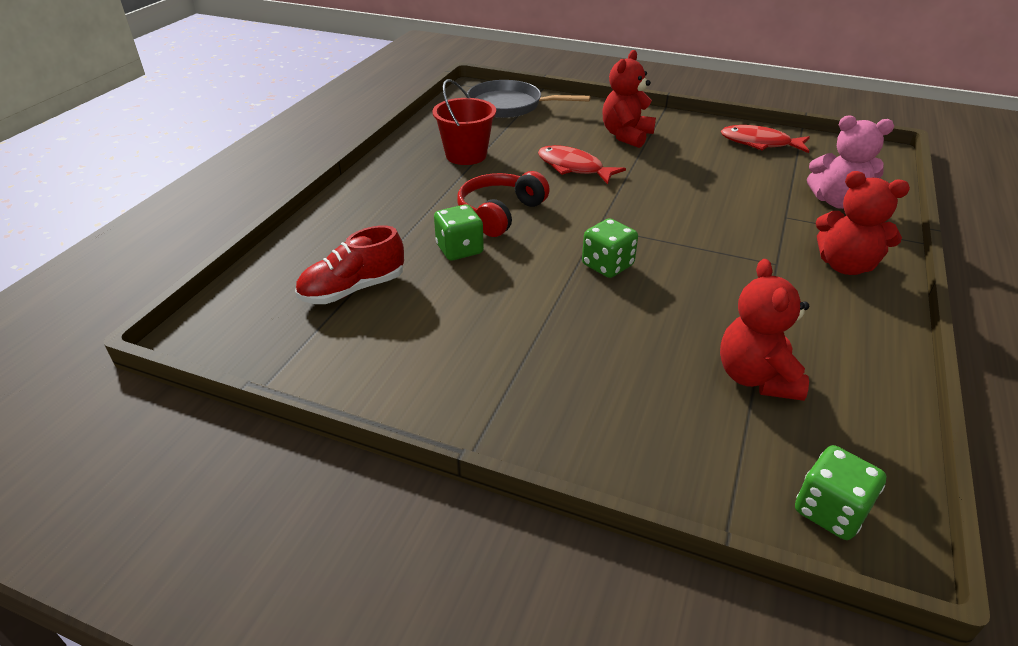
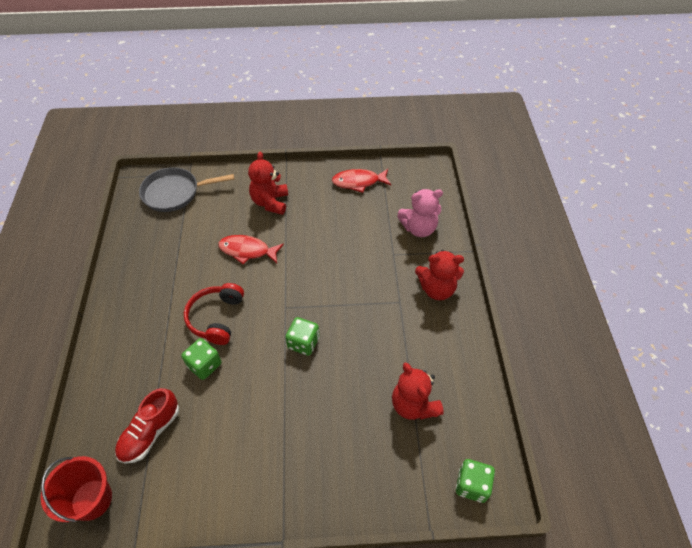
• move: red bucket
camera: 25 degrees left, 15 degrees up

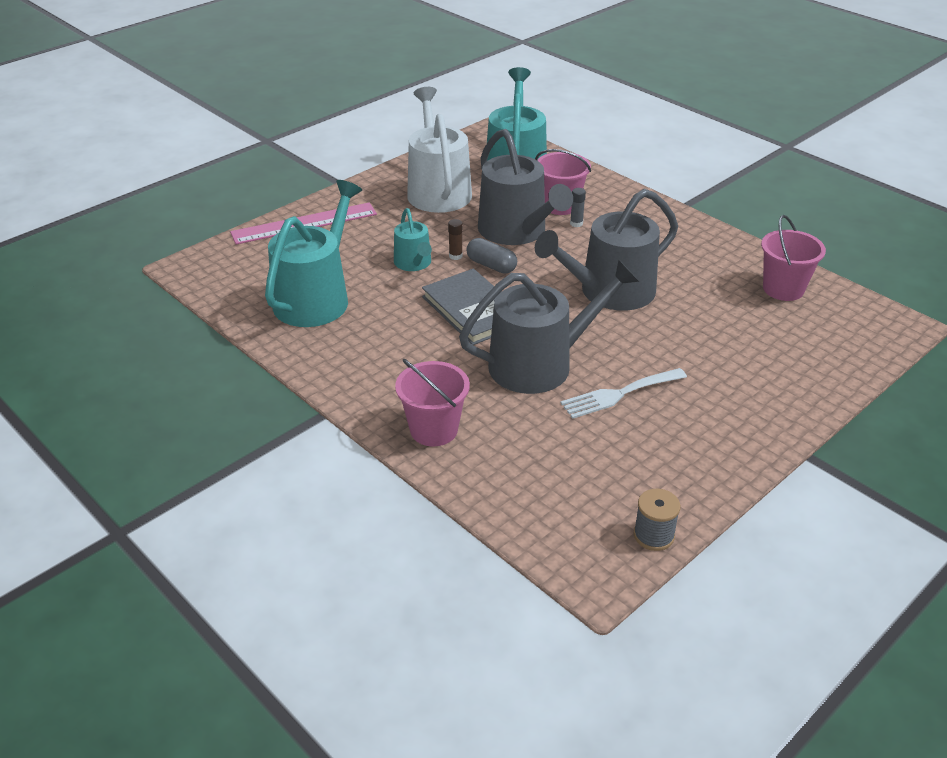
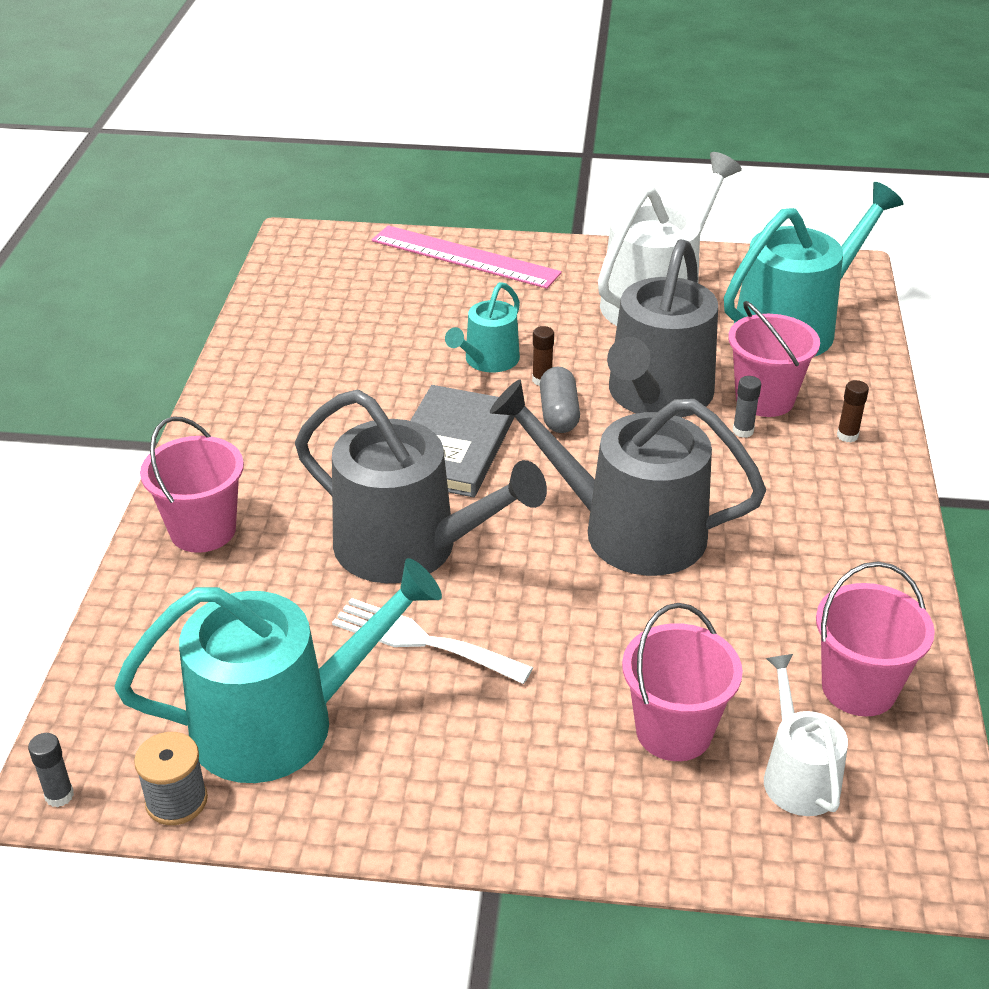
• move: turquoise watering can (1st from left)
• insert: brown glue stick (2nd from left)
• insert: pink bucket (2nd from left)
• insert: white watering can (2nd from left)
• insert: grey glue stick (1st from left)
camera: 50 degrees right, 0 degrees up

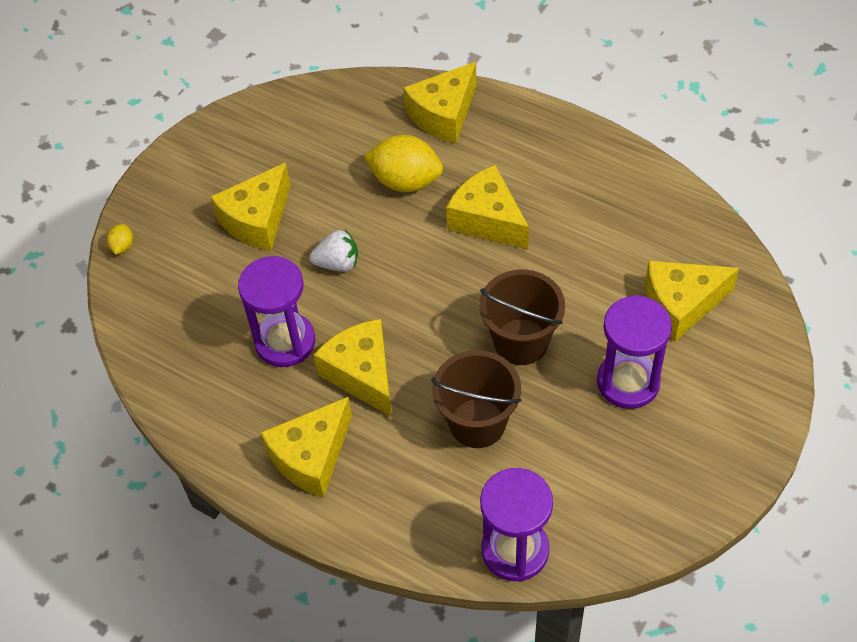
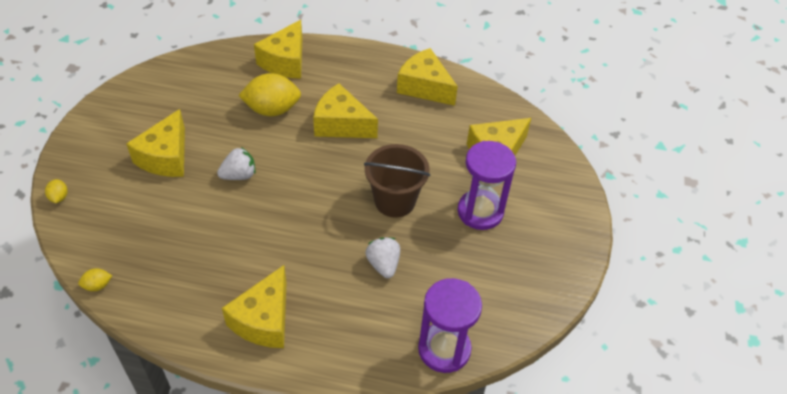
• delete: purple hourglass (1st from left)
• move: yellow cheese (3rd from left in the first image) to yellow cheese (5th from left)
• replace: brown bucket (1st from left) to white strawberry (2nd from left)
• insert: yellow lemon (2nd from left)
camera: 25 degrees left, 5 degrees down

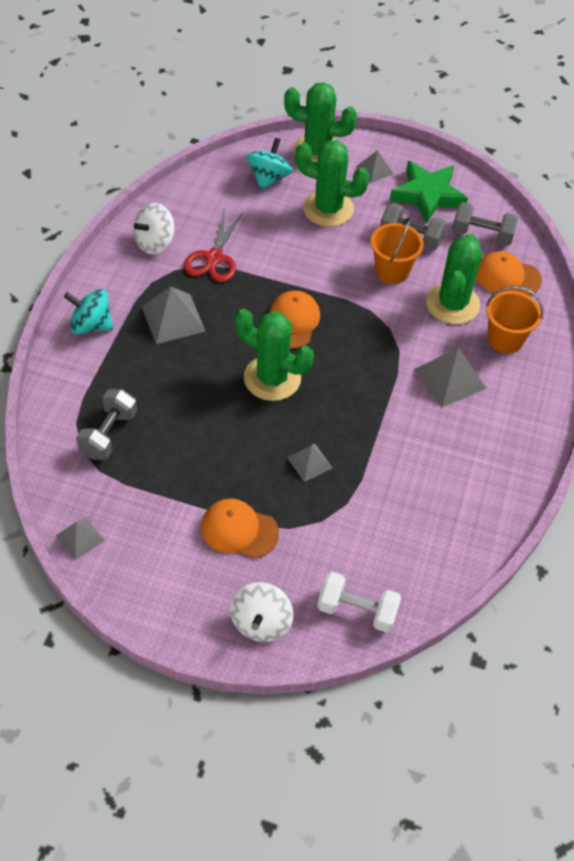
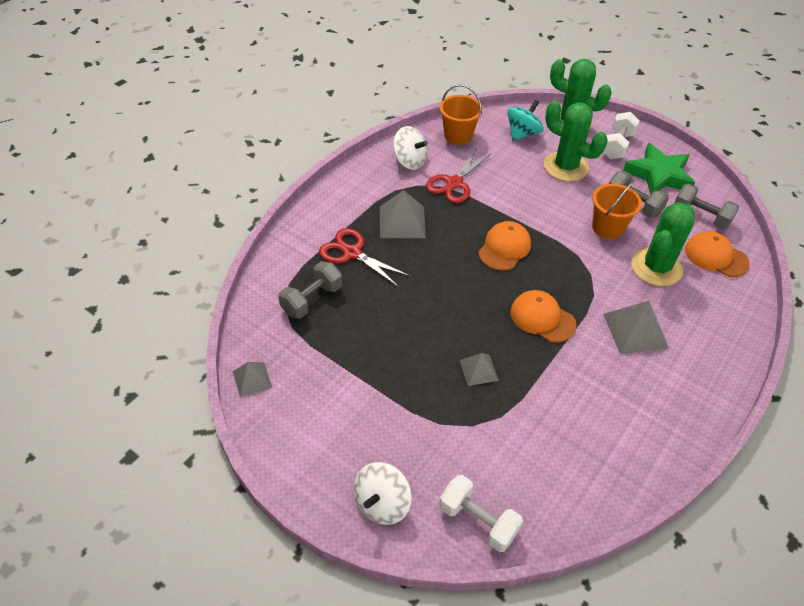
• replace: grey pyramid (4th from left) to white dumbbell (2nd from left)
• rotate: white spinning top (1st from left in the first image) 120 degrees counterclockwise
• move: orange bucket (2nd from left in the first image) to orange bucket (1st from left)
• delete: turquoise spinning top (1st from left)
• delete: green cactus (1st from left)
• move: orange cap (1st from left in the first image) to orange cap (2nd from left)
• insert: red scissors (1st from left)
camera: 20 degrees right, 5 degrees down

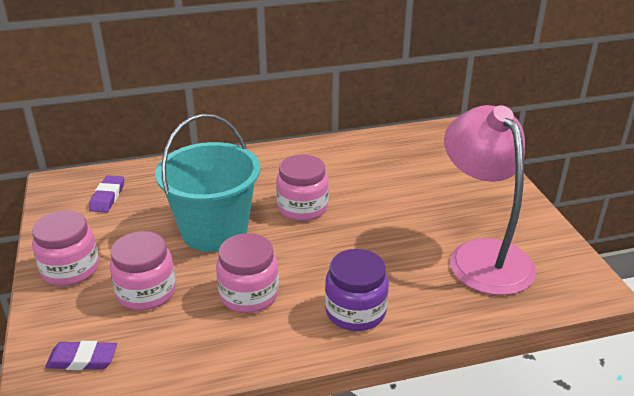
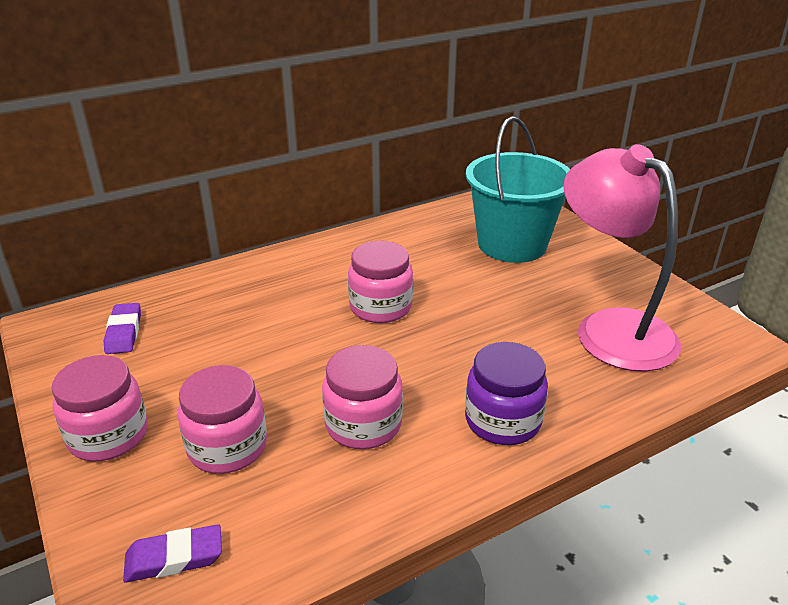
• move: turquoise bucket
camera: 15 degrees left, 0 degrees up

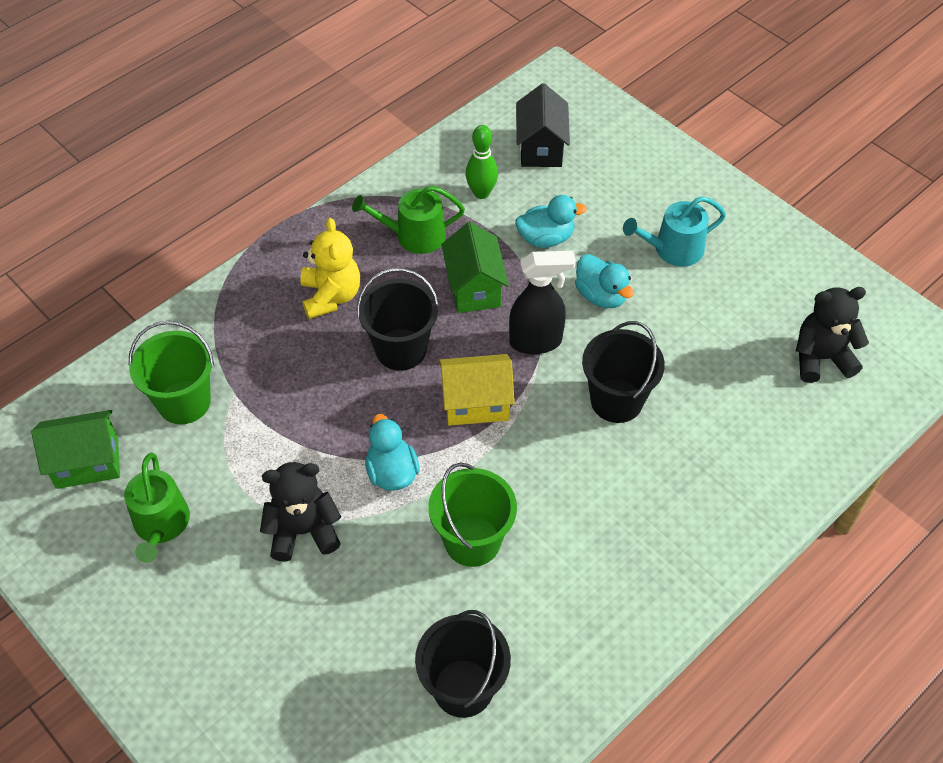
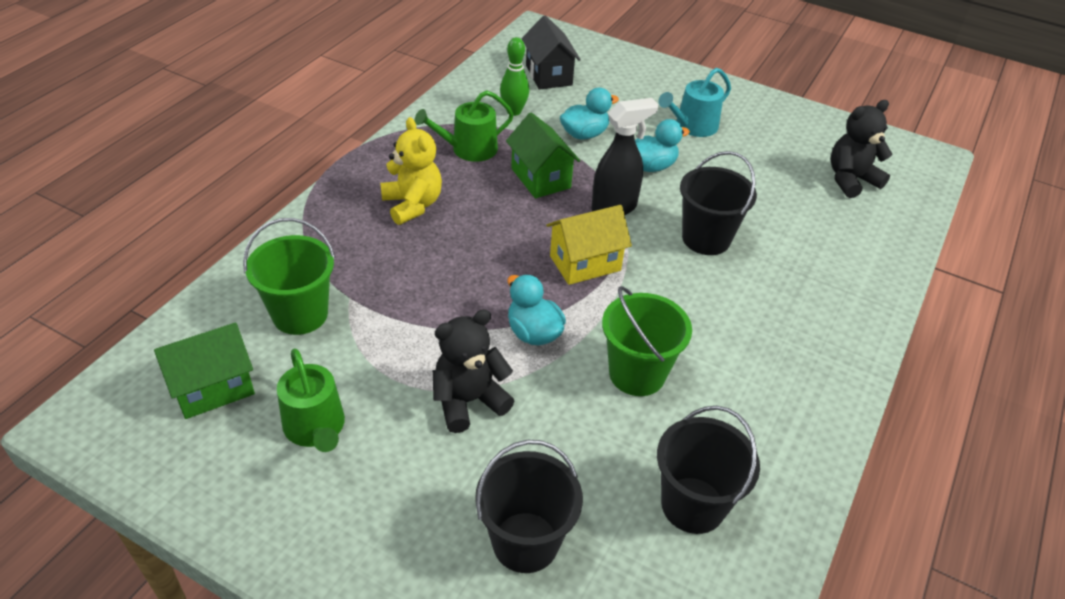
• rotate: turquoise duck (3rd from left) 60 degrees counterclockwise
• move: black bucket (1st from left)
camera: 20 degrees left, 10 degrees down

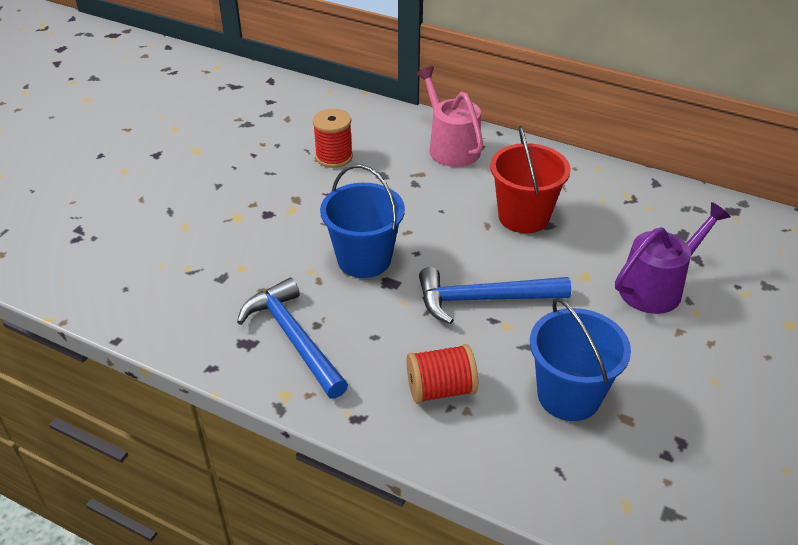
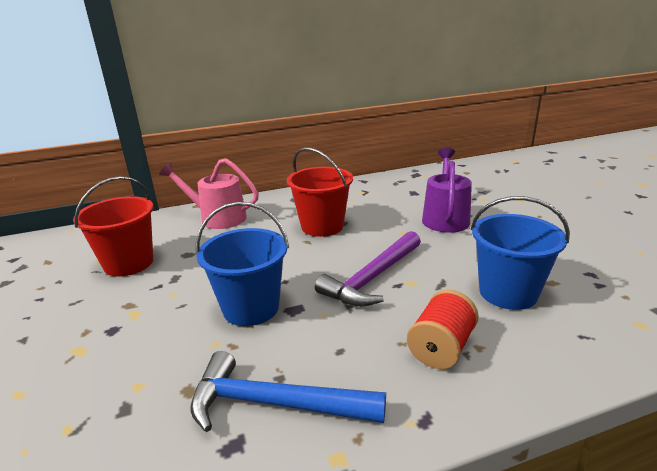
• replace: red spool (1st from left) to red bucket (1st from left)
• recolor: blue hammer (2nd from left) to purple hammer
camera: 45 degrees left, 15 degrees down

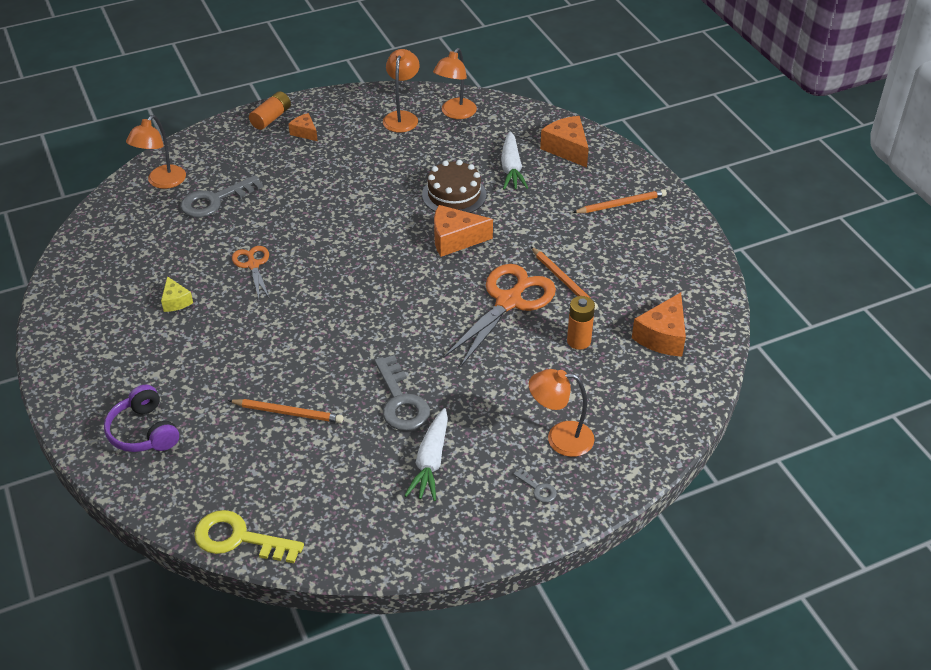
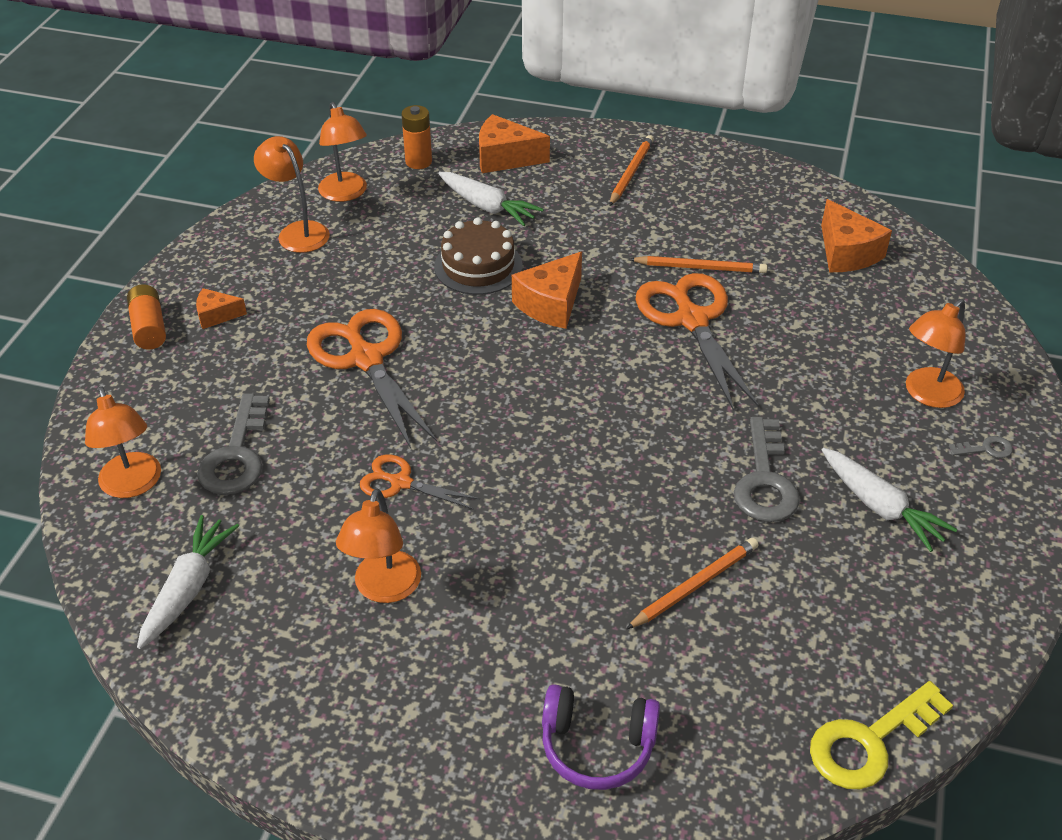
• replace: yellow cheese to orange lamp (4th from left)
• move: orange battery (2nd from left)
• rotate: grey key (2nd from left) 75 degrees clockwise
• insert: orange scissors (1st from left)
• insert: white carrot (1st from left)
camera: 50 degrees left, 0 degrees up

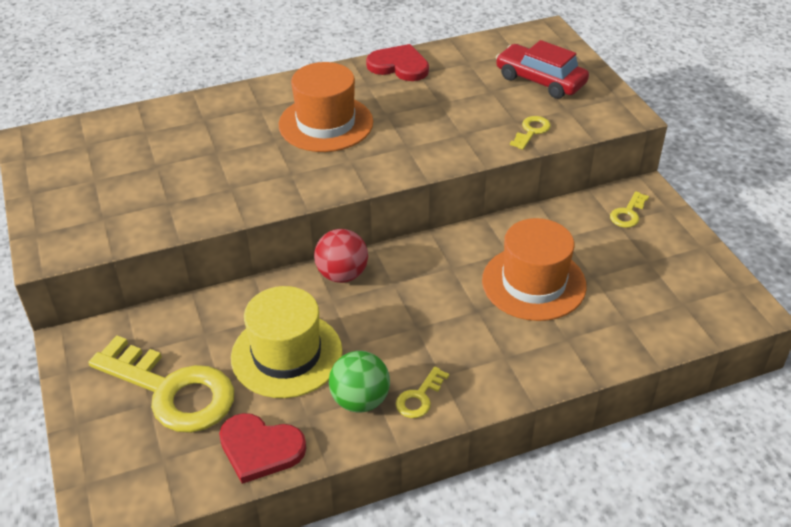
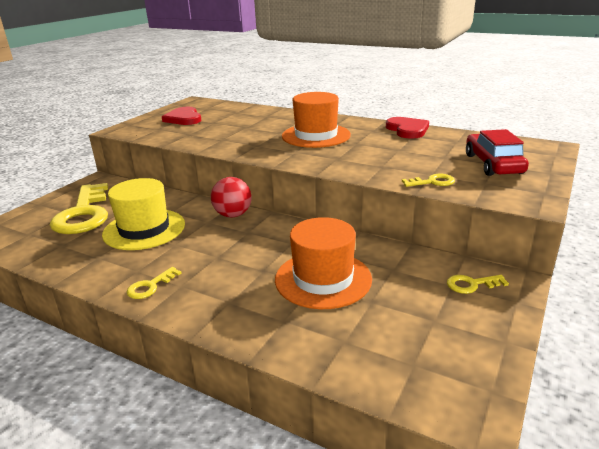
• delete: green ball
• rotate: yellow key (2nd from left) 45 degrees counterclockwise
• move: red heart (1st from left)
camera: 50 degrees right, 15 degrees down

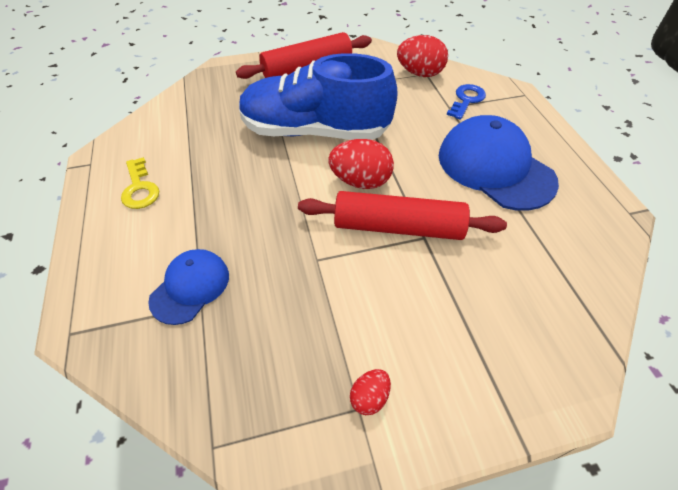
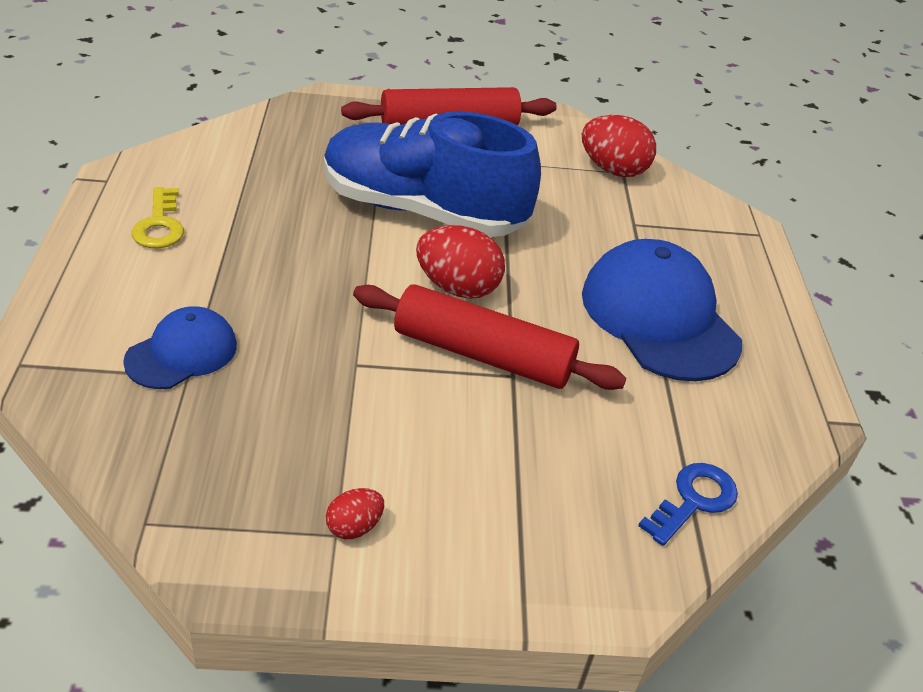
• move: blue key
camera: 10 degrees right, 10 degrees down

